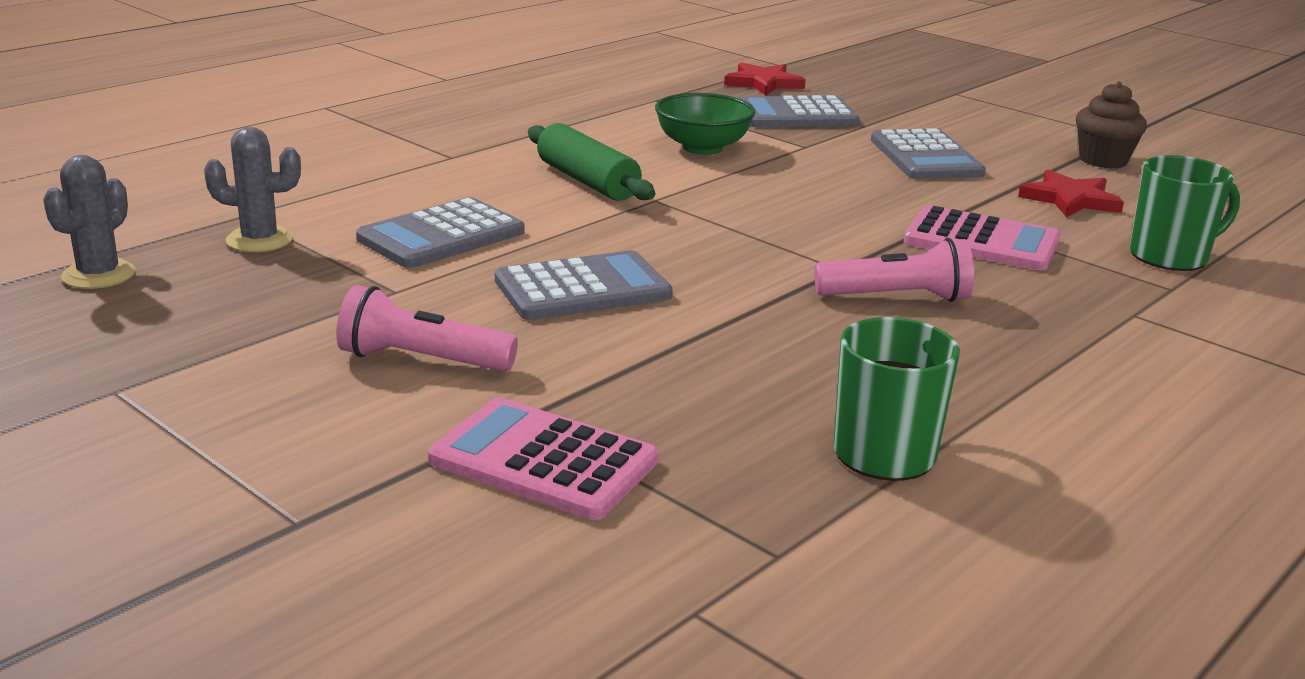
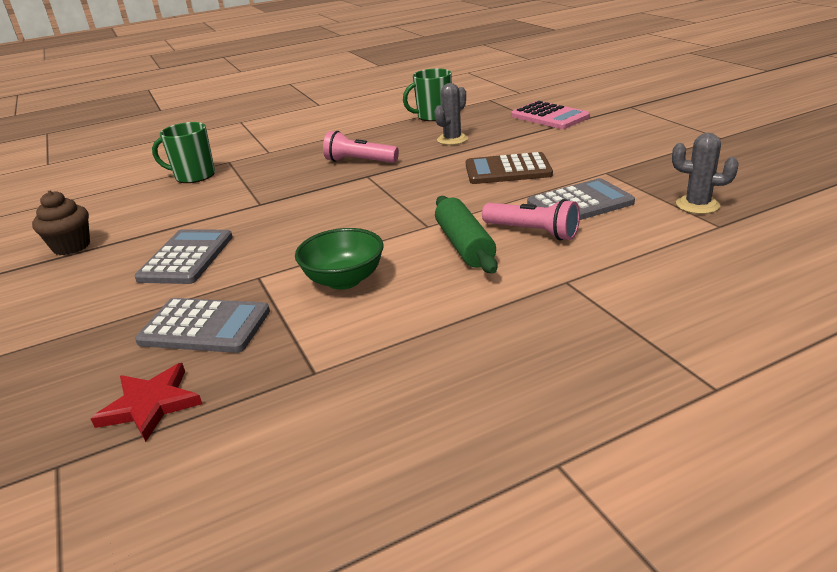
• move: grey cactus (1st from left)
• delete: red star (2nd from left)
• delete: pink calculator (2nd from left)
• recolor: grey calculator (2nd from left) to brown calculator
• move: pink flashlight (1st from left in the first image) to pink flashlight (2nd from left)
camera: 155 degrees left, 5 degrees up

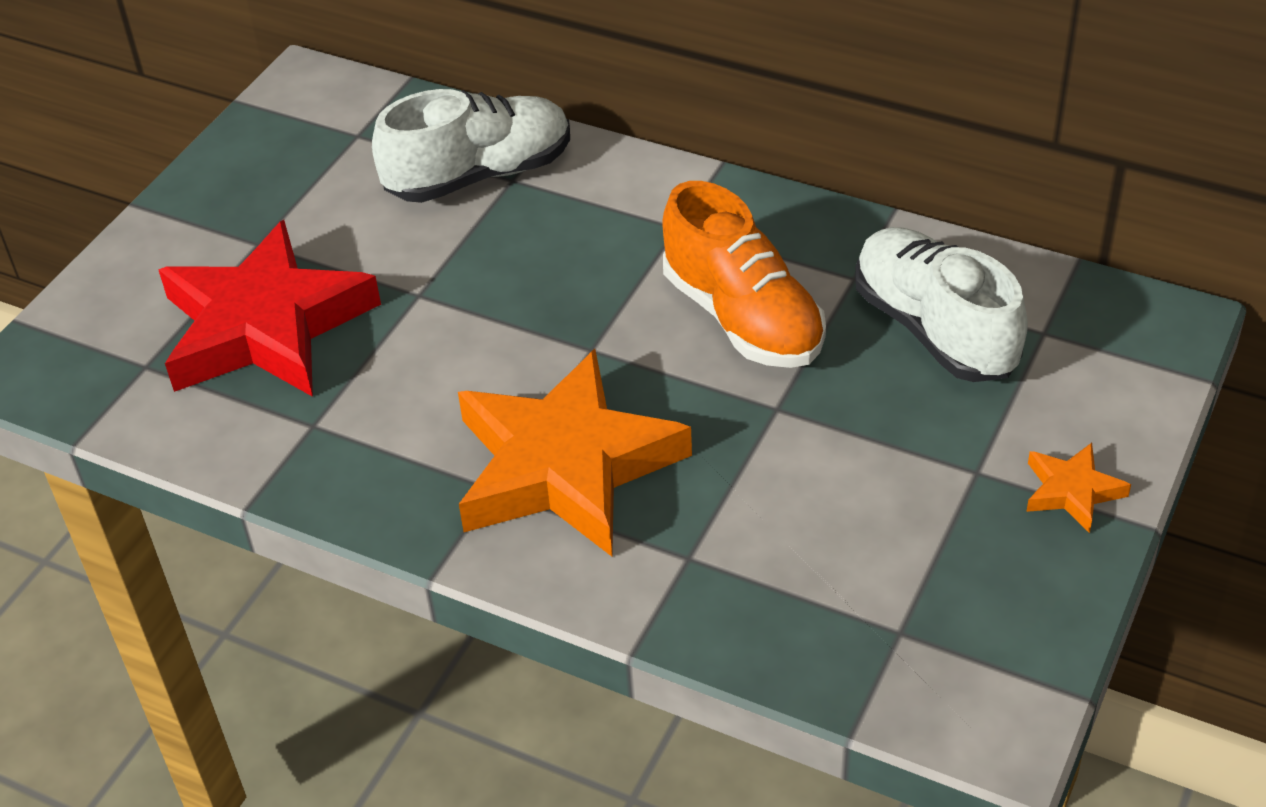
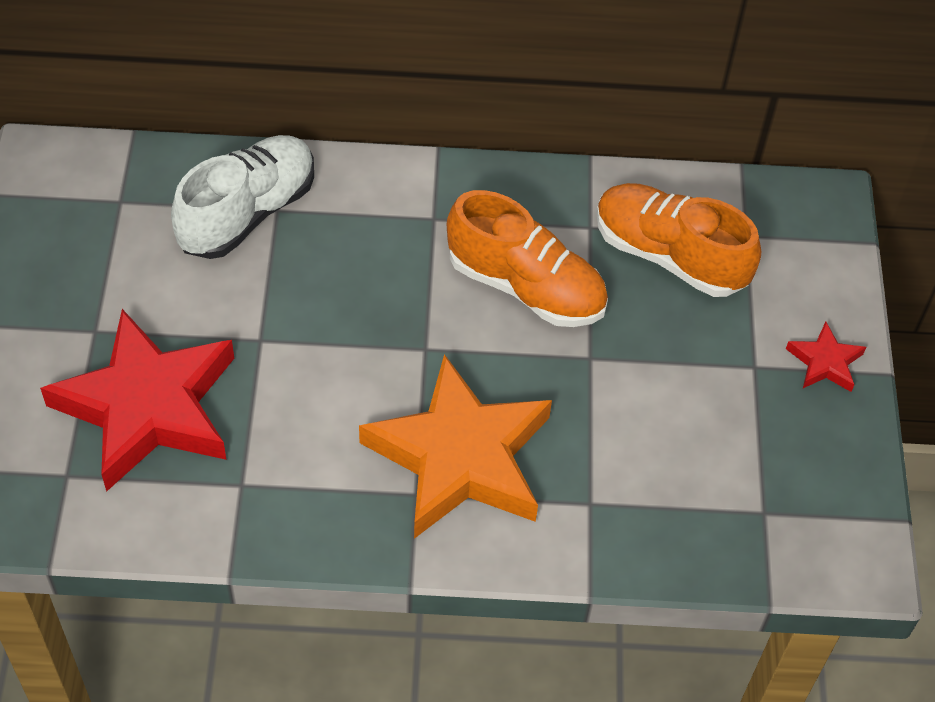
• recolor: white shoe (2nd from left) to orange shoe (2nd from left)
• recolor: orange star (2nd from left) to red star (2nd from left)
camera: 30 degrees left, 10 degrees up

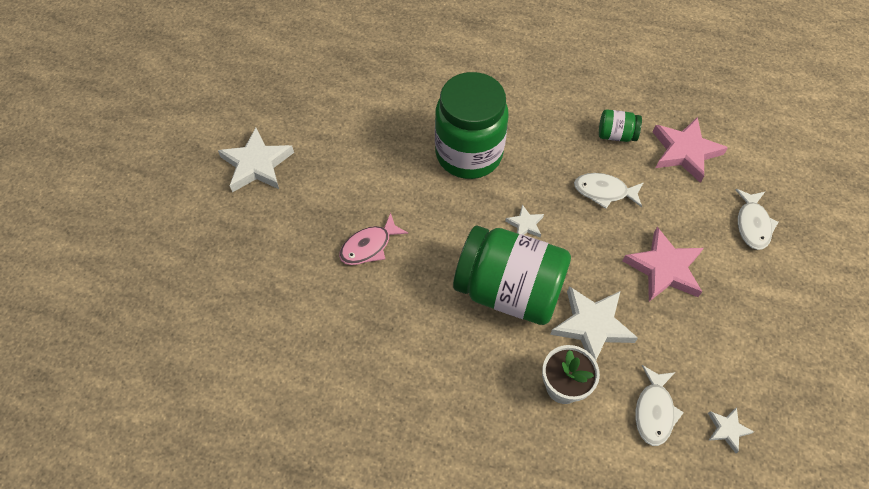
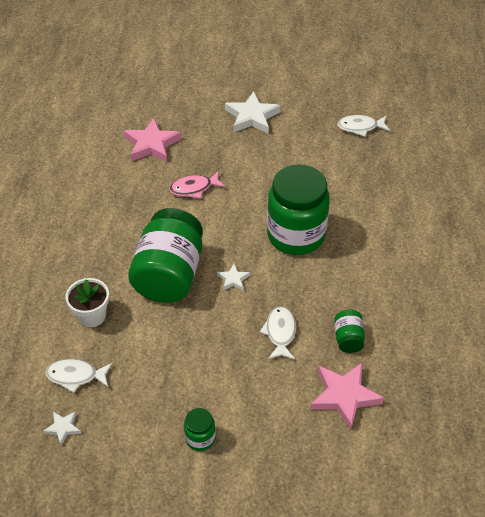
• move: white fish (3rd from left)
• rotate: pink fish 60 degrees counterclockwise
• move: pink star (1st from left)
• delete: white star (3rd from left)
• insert: green jar (2nd from left)
camera: 80 degrees right, 10 degrees down

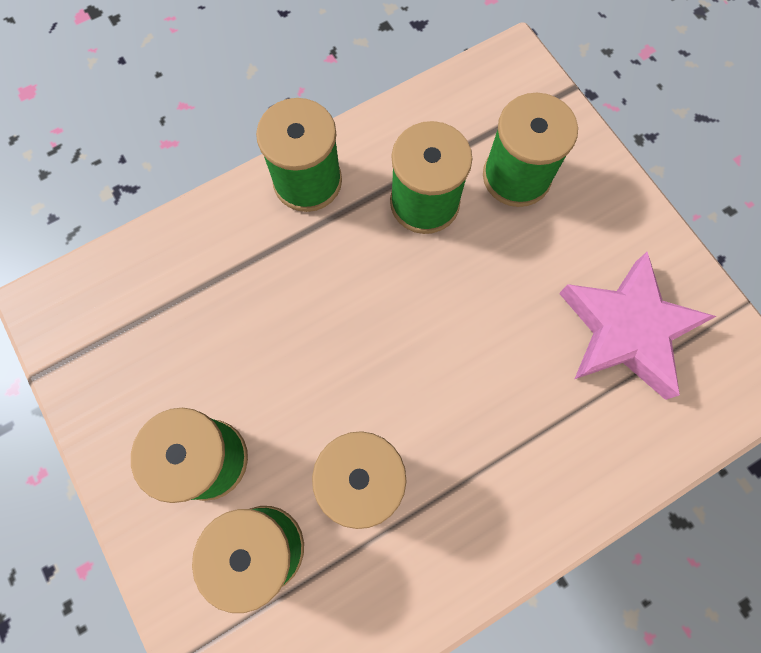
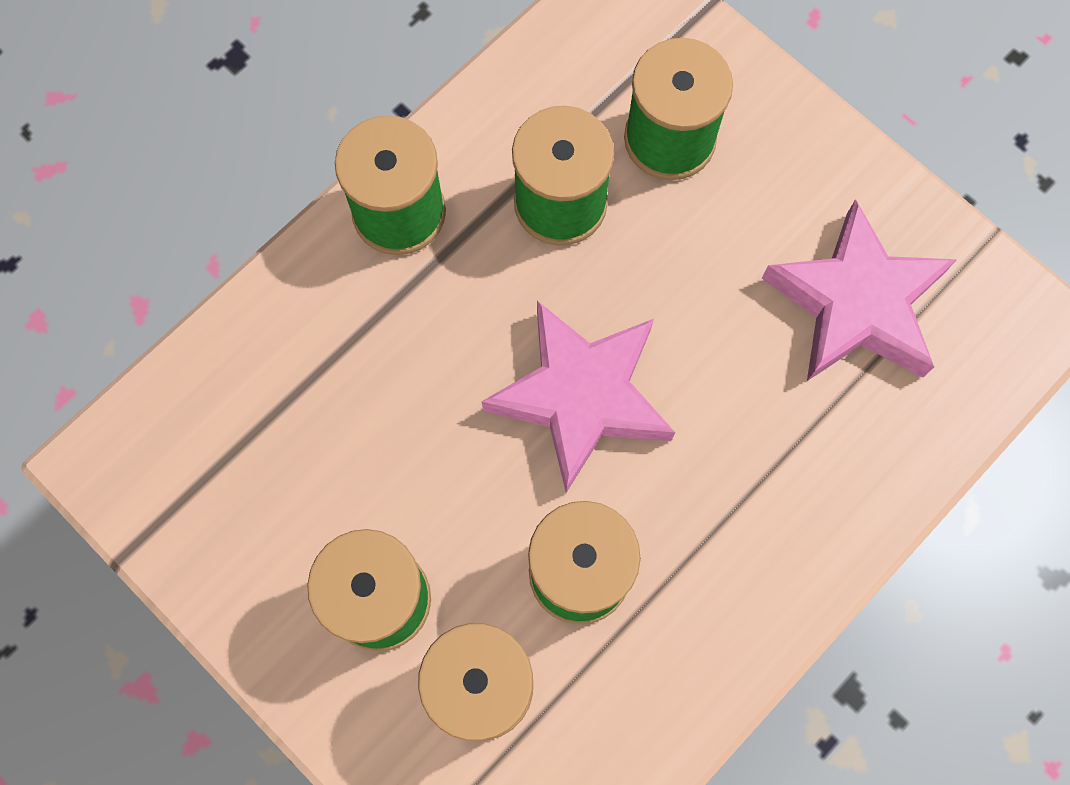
• insert: pink star (1st from left)
camera: 15 degrees left, 0 degrees up

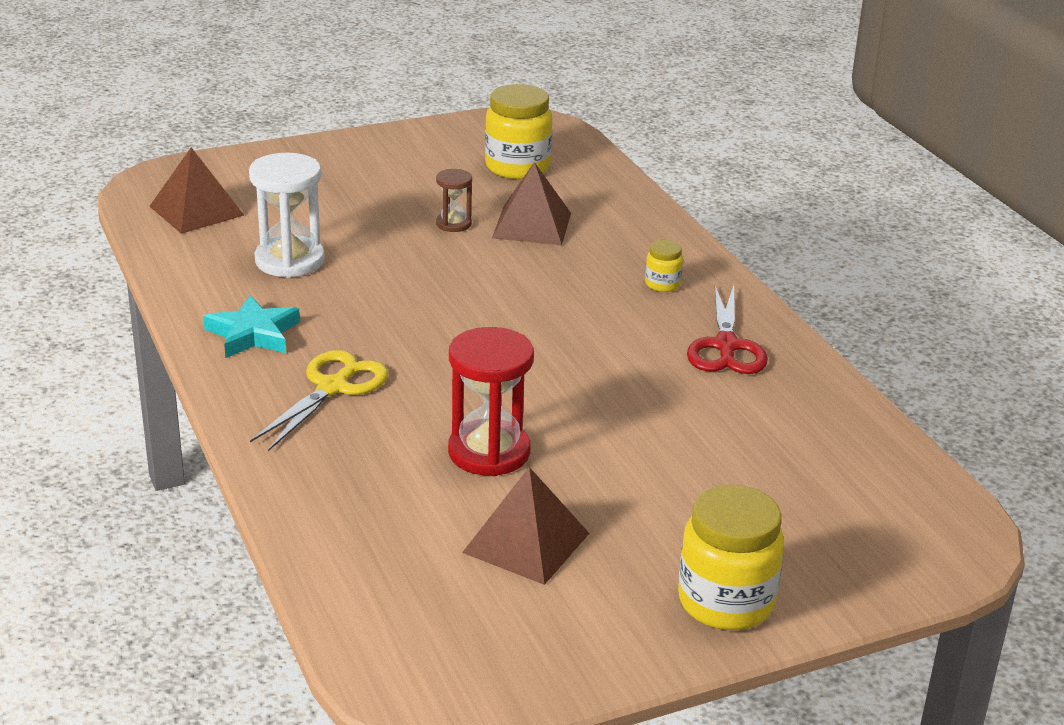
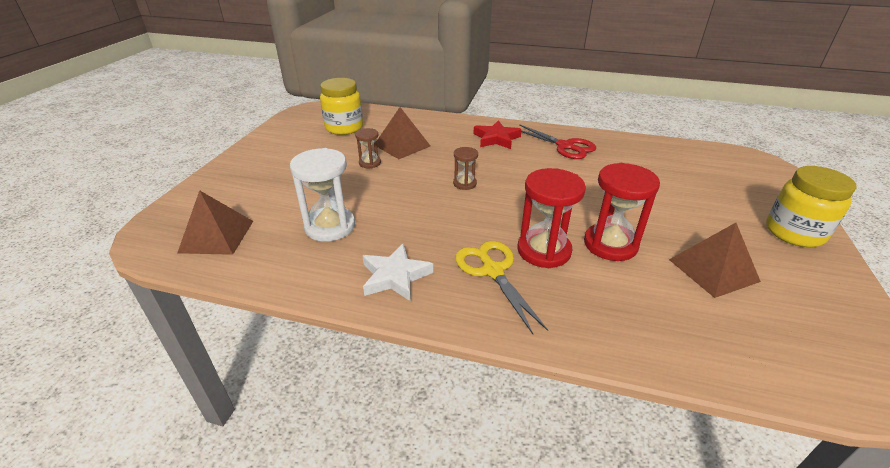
• replace: yellow jar (2nd from left) to red star
• recolor: turquoise star to white star
• insert: brown hourglass (2nd from left)
• insert: red hourglass (1st from left)
camera: 50 degrees left, 5 degrees up

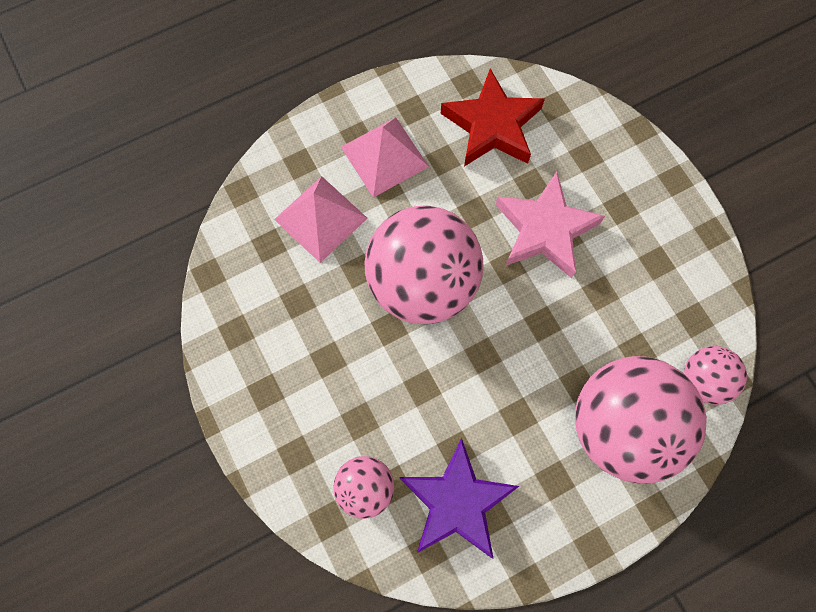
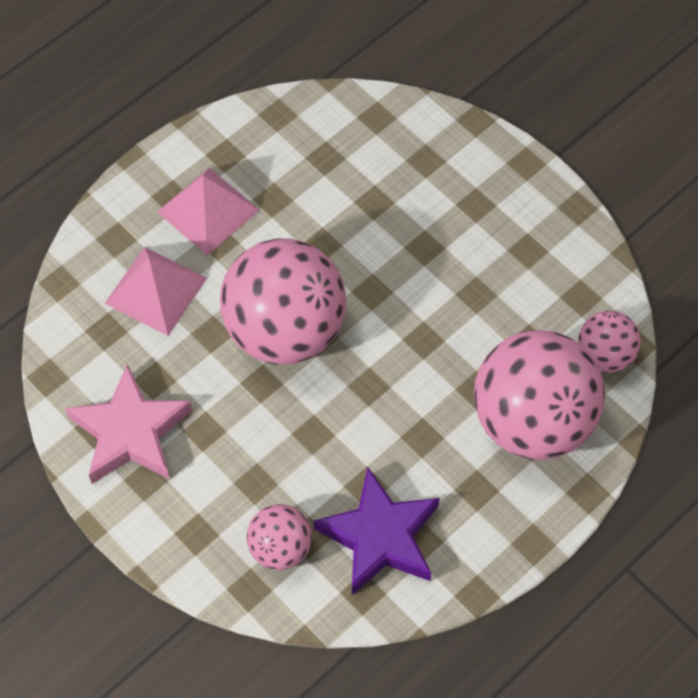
• delete: red star
• move: pink star
camera: 15 degrees left, 10 degrees down

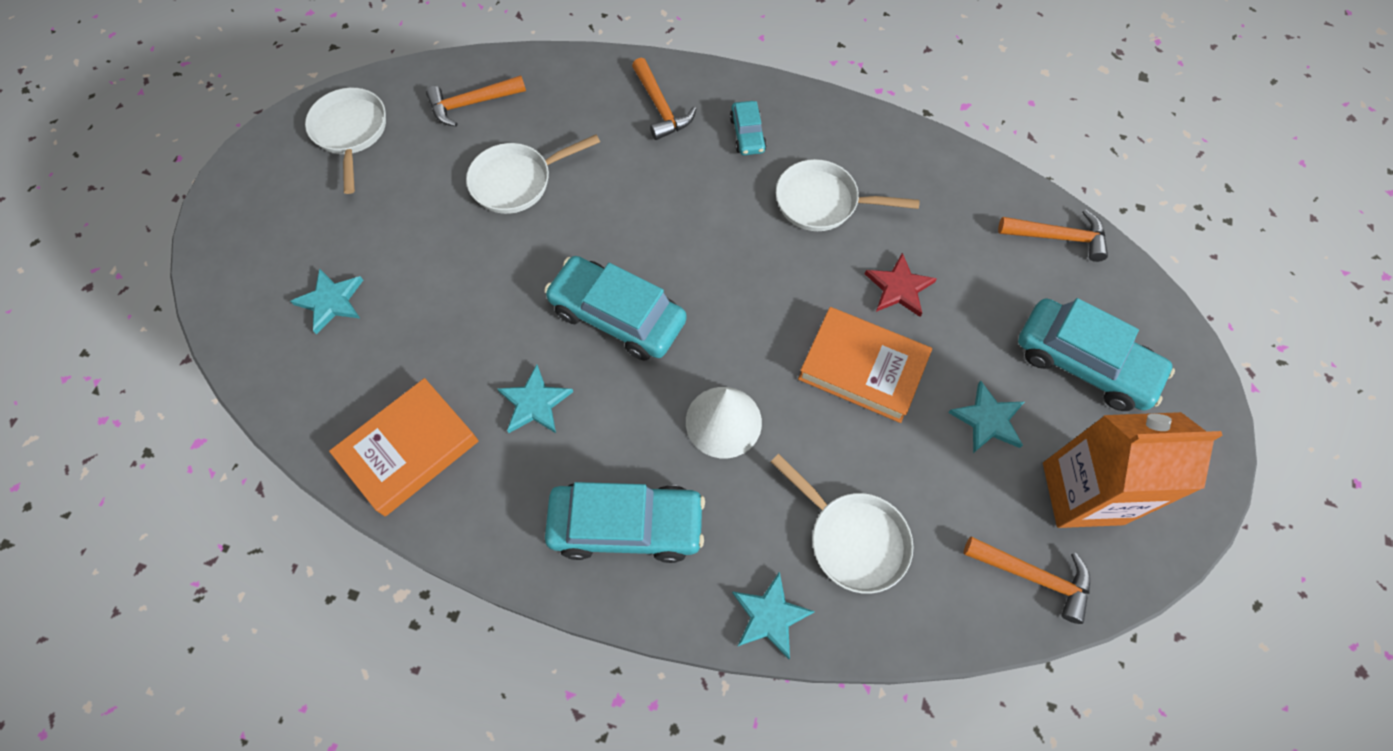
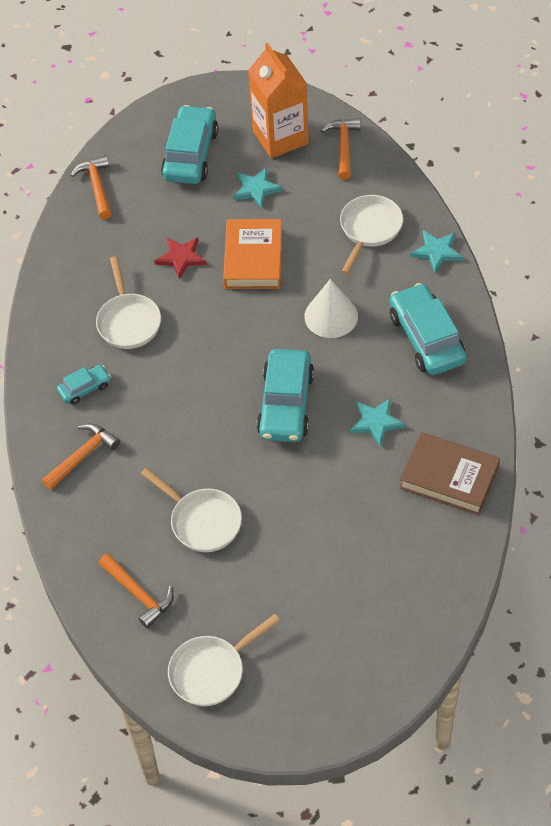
• delete: turquoise star (1st from left)
• recolor: orange book (1st from left) to brown book
camera: 110 degrees left, 10 degrees down

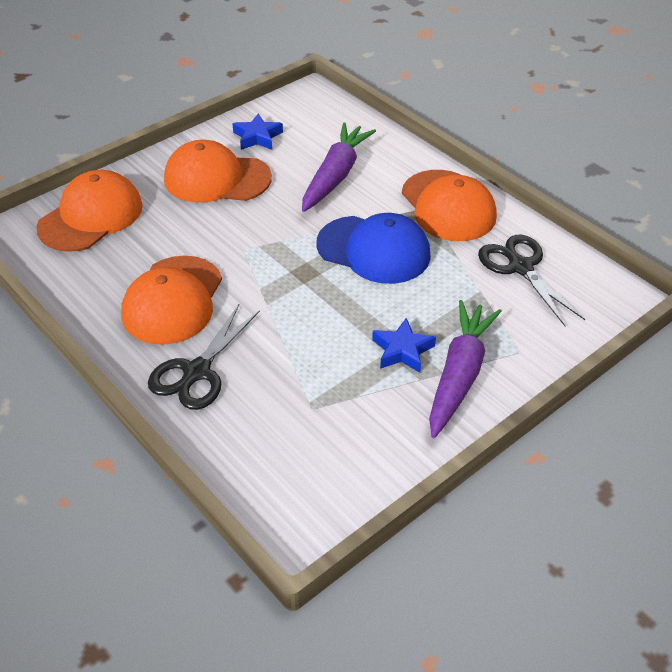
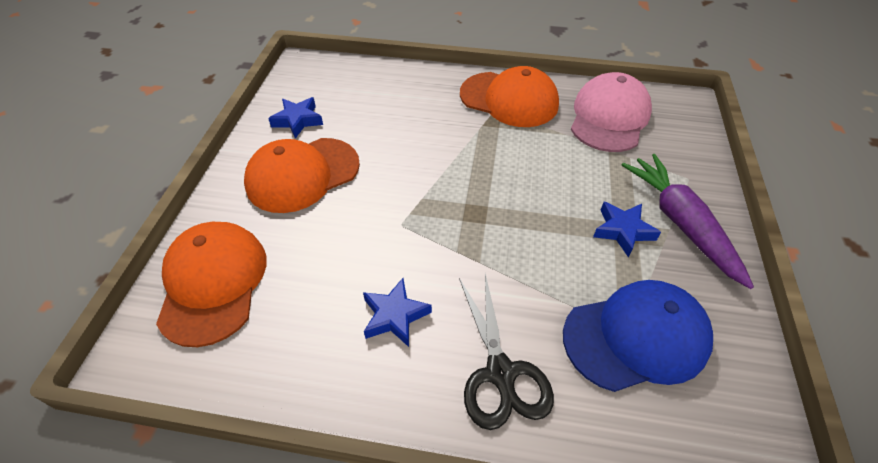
• delete: purple carrot (1st from left)
• move: blue cap
• replace: black scissors (2nd from left) to pink cap
• replace: orange cap (2nd from left) to blue star (2nd from left)
camera: 40 degrees left, 5 degrees up

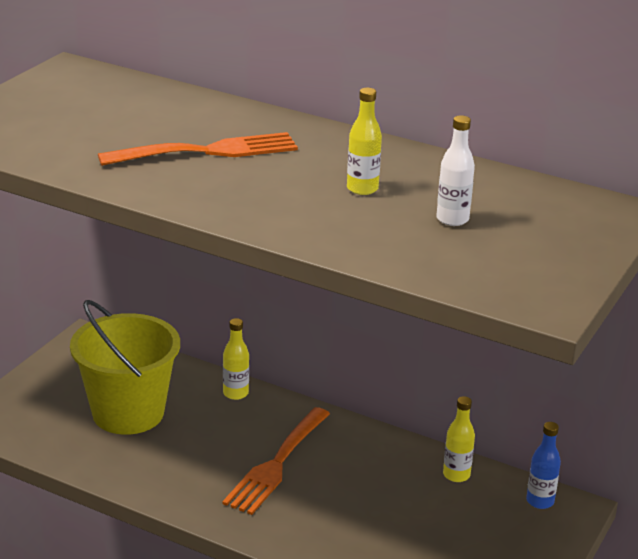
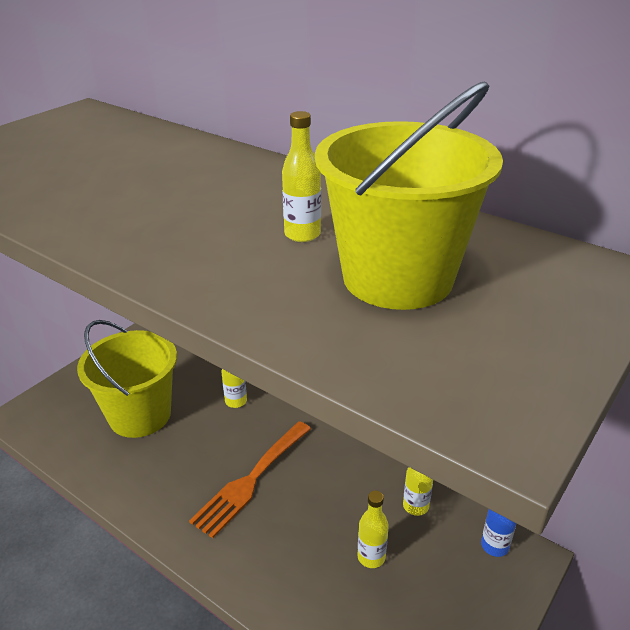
• replace: white bottle to yellow bucket (2nd from left)
• delete: orange fork (1st from left)
• insert: yellow bottle (3rd from left)
camera: 10 degrees right, 5 degrees up

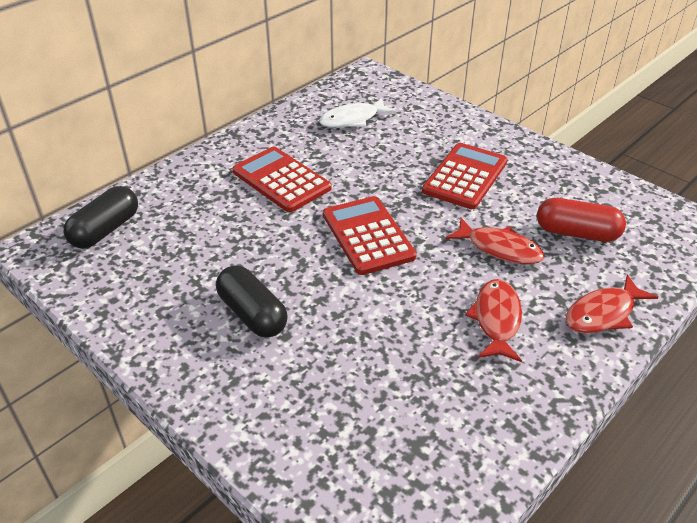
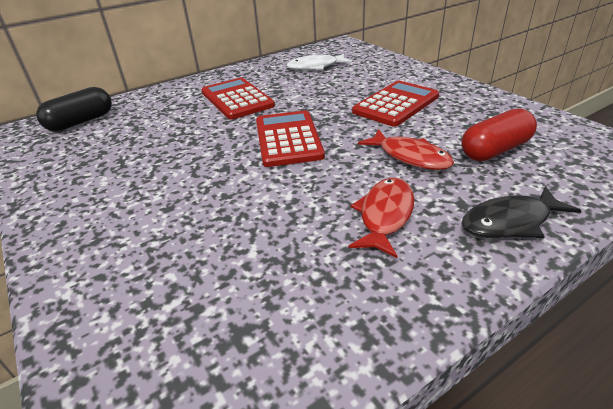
• rotate: red capsule 60 degrees counterclockwise
• delete: black capsule (2nd from left)
• recolor: red fish (3rd from left) to black fish
camera: 15 degrees right, 5 degrees down

